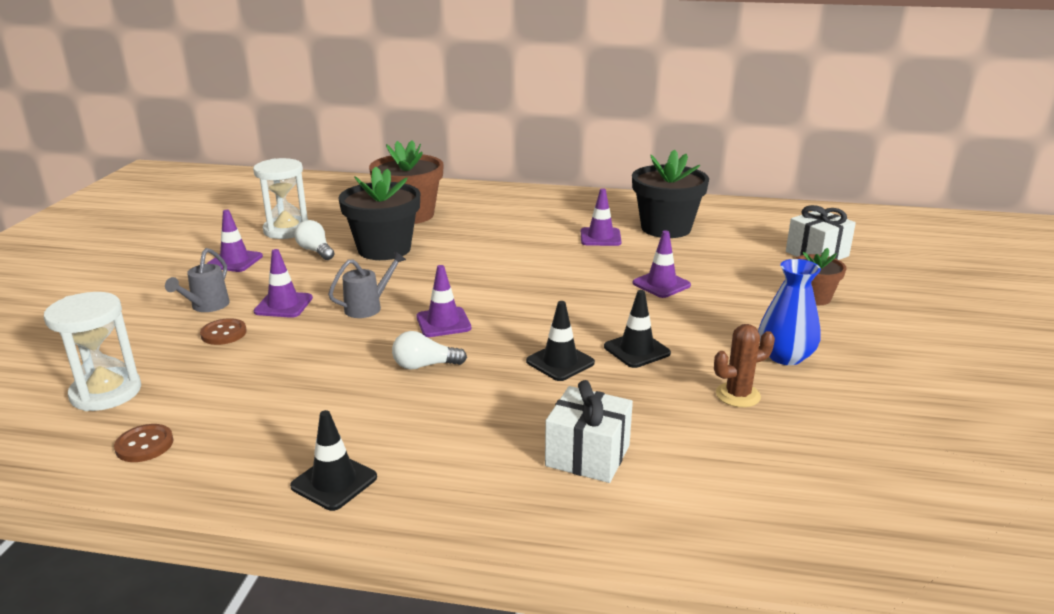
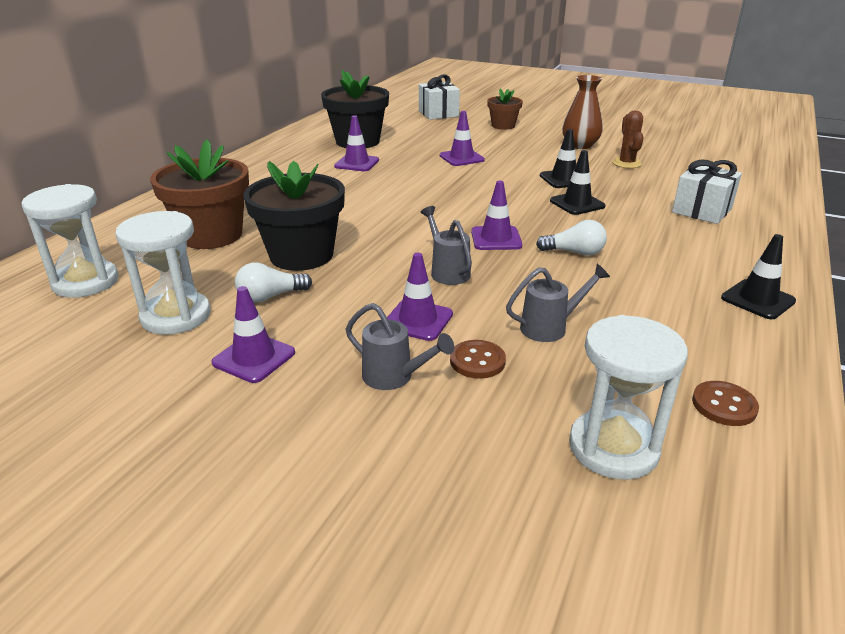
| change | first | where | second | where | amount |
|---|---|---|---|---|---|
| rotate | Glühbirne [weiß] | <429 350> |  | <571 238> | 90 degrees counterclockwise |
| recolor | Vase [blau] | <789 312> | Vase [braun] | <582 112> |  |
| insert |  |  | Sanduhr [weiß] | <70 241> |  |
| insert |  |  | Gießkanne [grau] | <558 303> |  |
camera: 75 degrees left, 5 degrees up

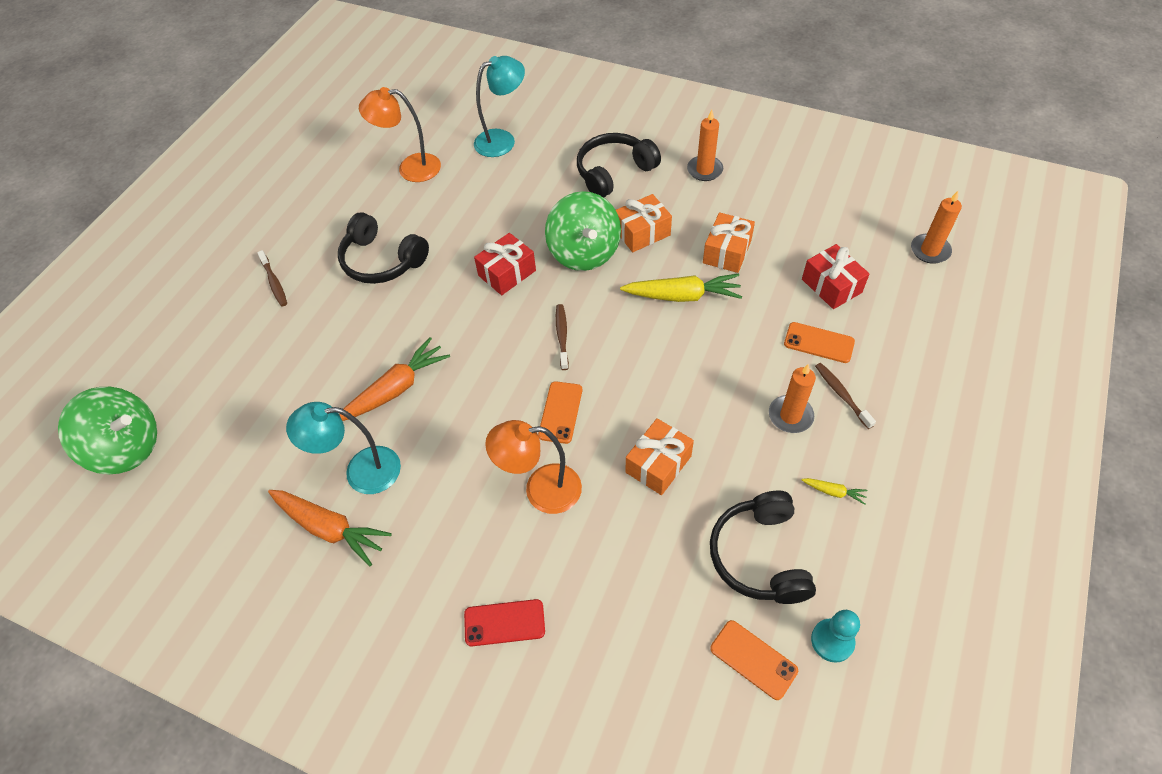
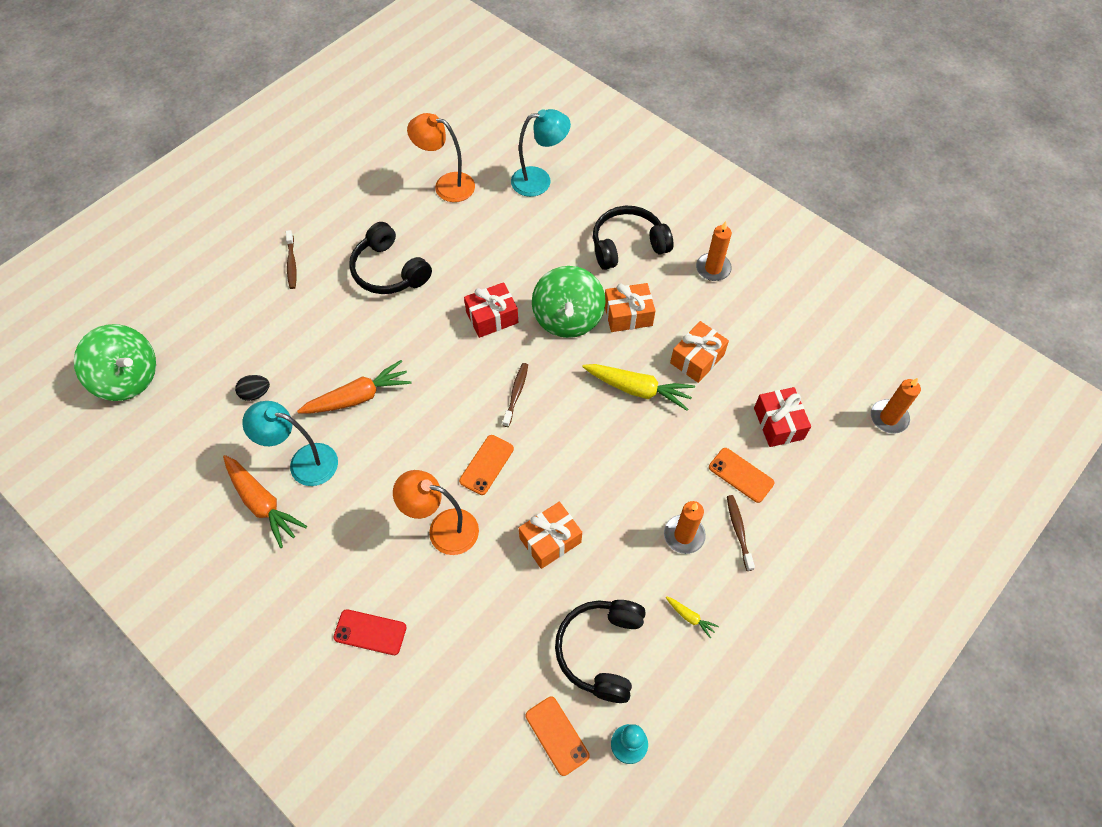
| change | first | where | second | where | amount |
|---|---|---|---|---|---|
| insert |  |  | Ei [schwarz] | <252 388> |  |
camera: 15 degrees right, 5 degrees up

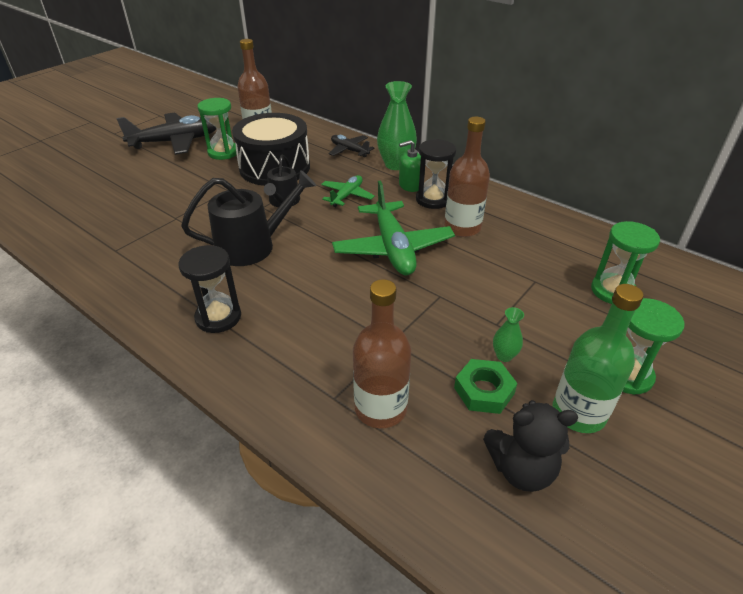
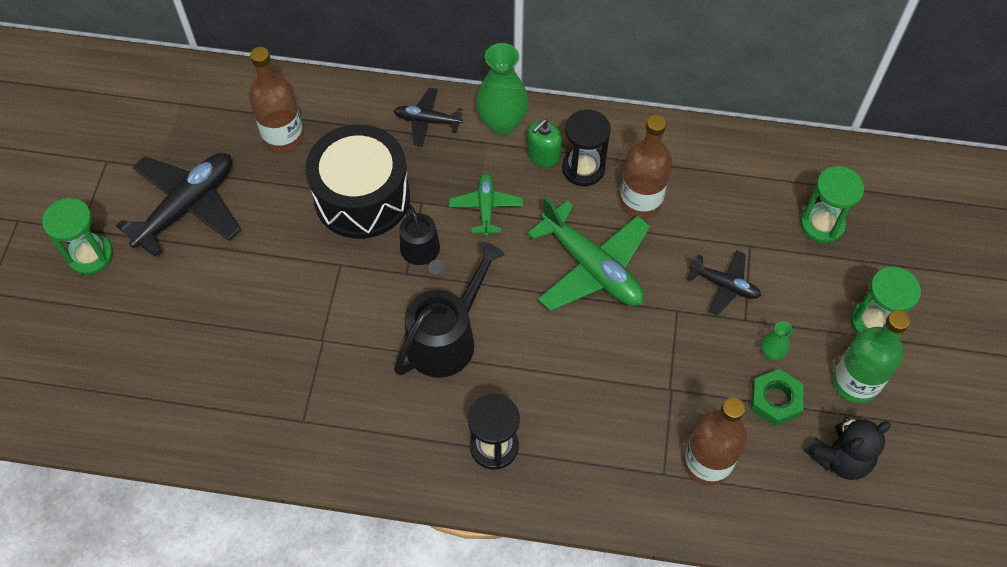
| change | first | where | second | where | amount |
|---|---|---|---|---|---|
| move | Sanduhr [grün] | <217 129> |  | <77 236> |  |
| insert |  |  | Flugzeug [schwarz] | <724 283> |  |
camera: 30 degrees left, 20 degrees up

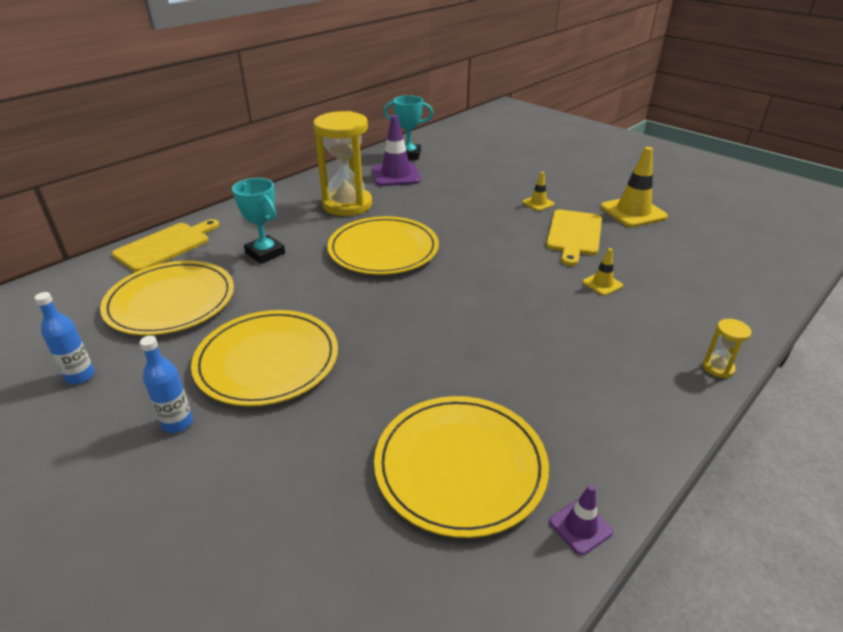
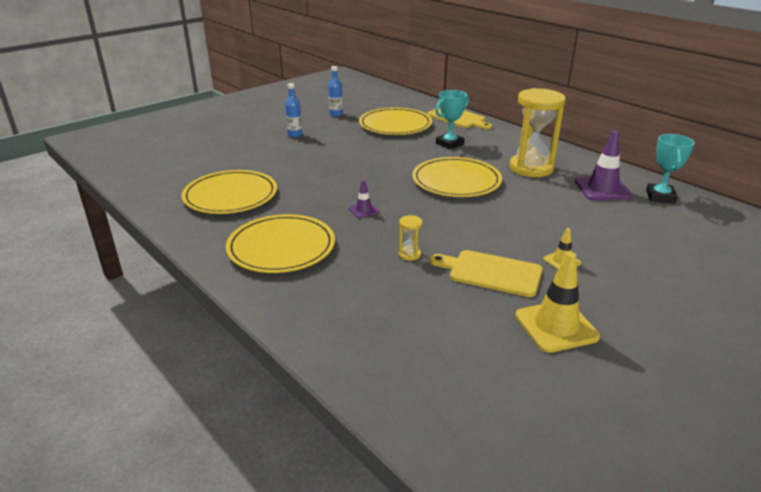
| change | first | where | second | where | amount |
|---|---|---|---|---|---|
| move | Teller [gelb] | <264 358> |  | <280 243> |  |
| move | Leitkegel [lila] | <581 520> |  | <364 199> |  |
| delete | Leitkegel [gelb] | <602 272> |  |  |  |
| move | Sanduhr [gelb] | <727 348> |  | <411 238> |  |
camera: 95 degrees right, 5 degrees down

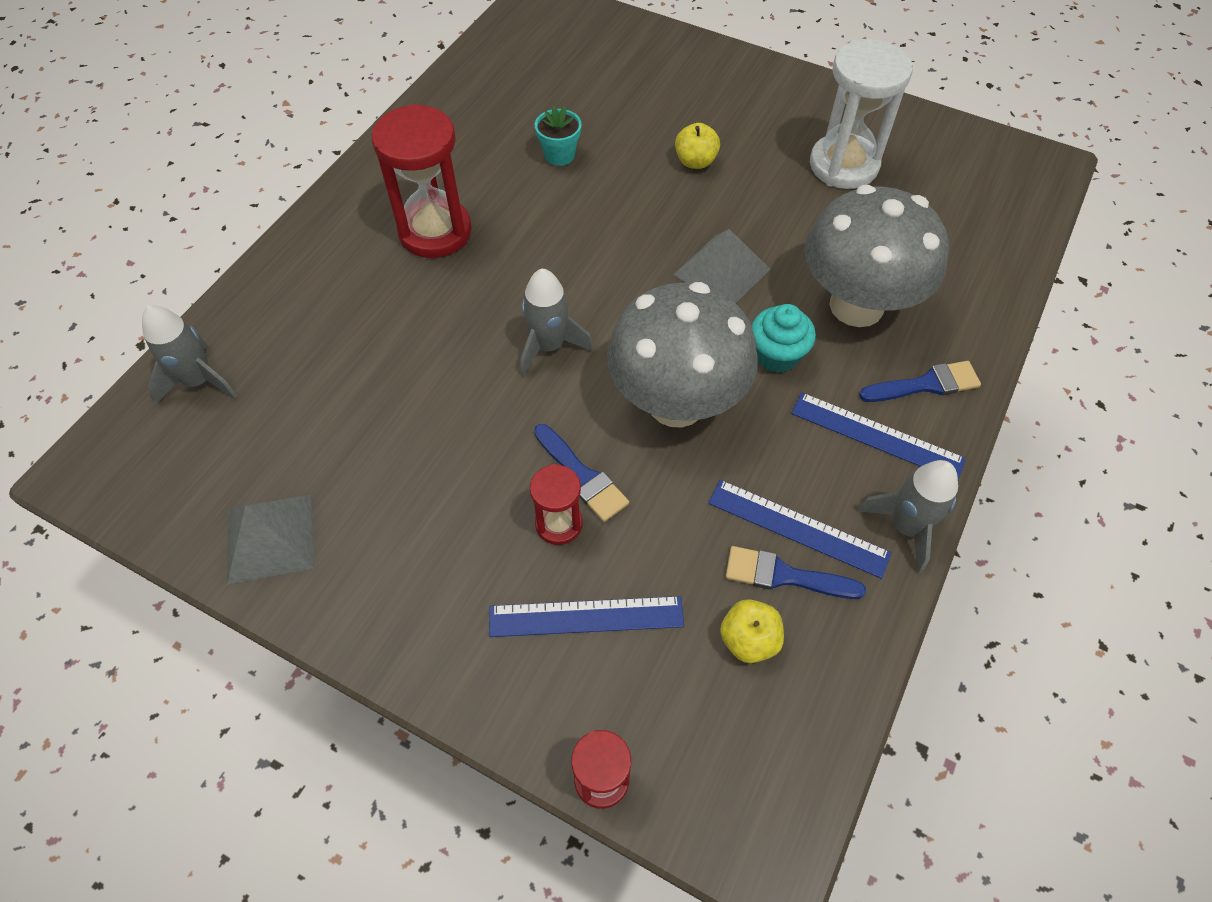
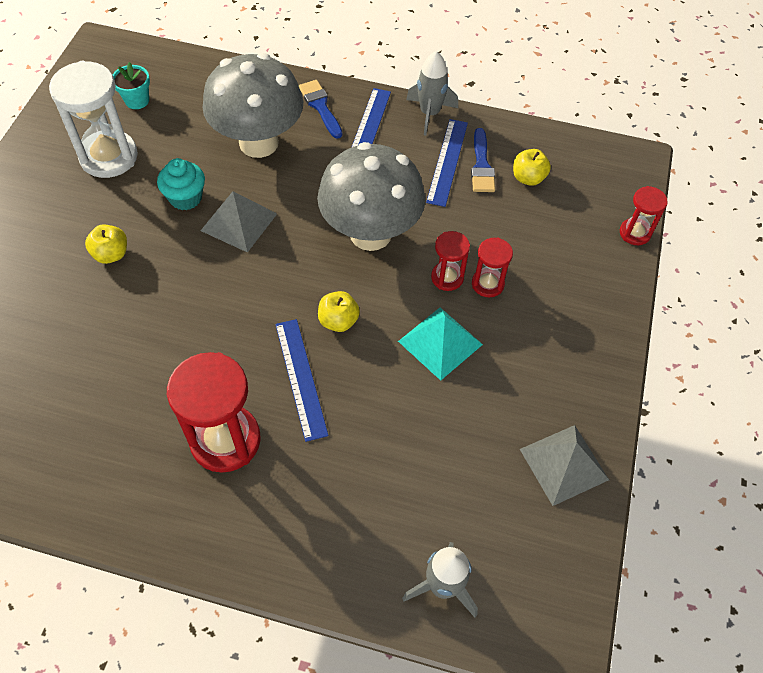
| change | first | where | second | where | amount |
|---|---|---|---|---|---|
| move | Lineal [blau] | <586 616> |  | <302 380> |  |
| replace | Rakete [grau] | <556 323> | Apfel [gelb] | <339 311> |  |
| replace | Pinsel [blau] | <581 473> | Sanduhr [rot] | <450 261> |  |
| move | Blumentopf [türkis] | <558 136> |  | <131 85> |  |
| move | Muffin [türkis] | <783 338> |  | <181 184> |  |
| insert |  |  | Pyramide [türkis] | <440 344> |  |
camera: 105 degrees left, 0 degrees up

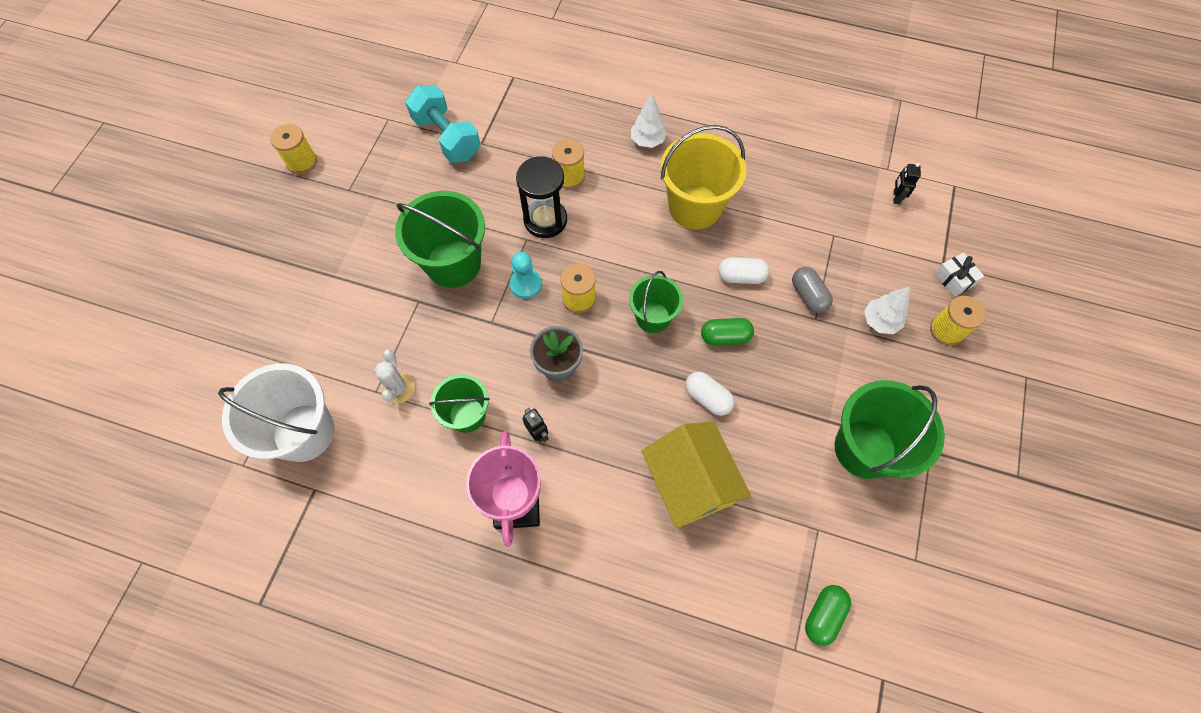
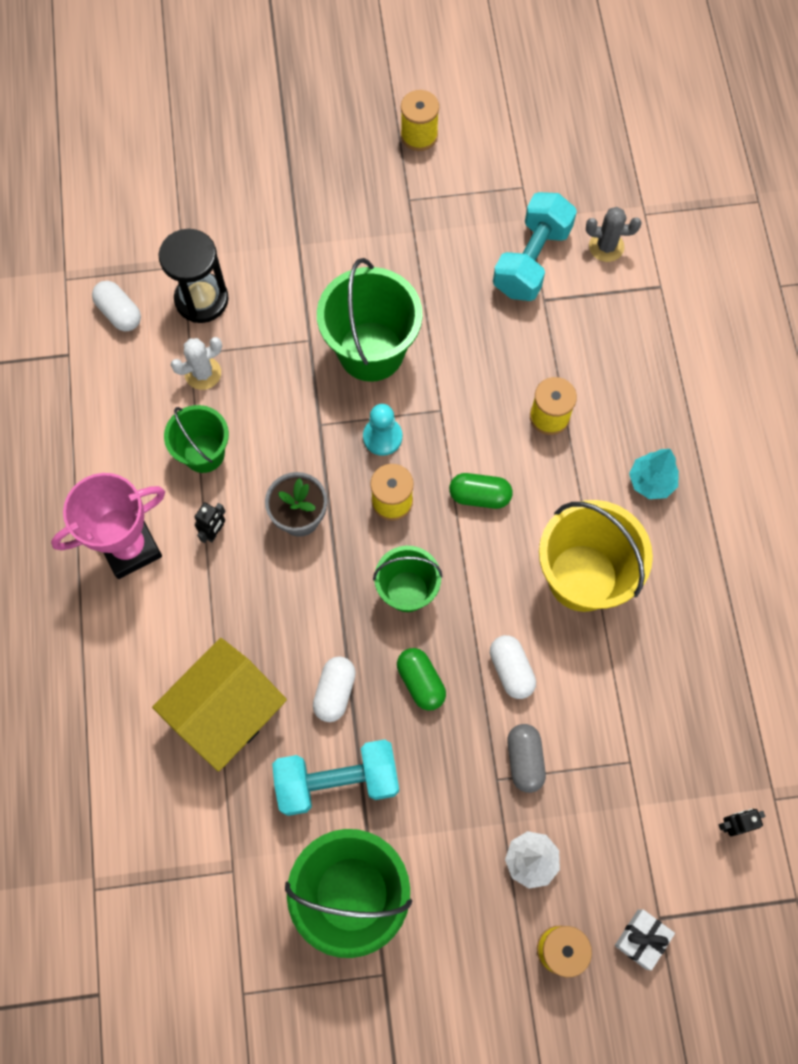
| change | first | where | second | where | amount |
|---|---|---|---|---|---|
| replace | Eimer [weiß] | <276 412> | Kapsel [weiß] | <116 306> |  |
| move | Sanduhr [schwarz] | <541 197> |  | <193 276> |  |
| recolor | Baum [weiß] | <649 121> | Baum [türkis] | <654 474> |  |
| rotate | Kapsel [grau] | <812 290> |  | <526 758> | 45 degrees counterclockwise |
| move | Kapsel [grün] | <828 615> |  | <481 491> |  |
| insert |  |  | Hantel [türkis] | <335 777> |  |
| insert |  |  | Kaktus [grau] | <614 234> |  |
camera: 65 degrees right, 5 degrees up

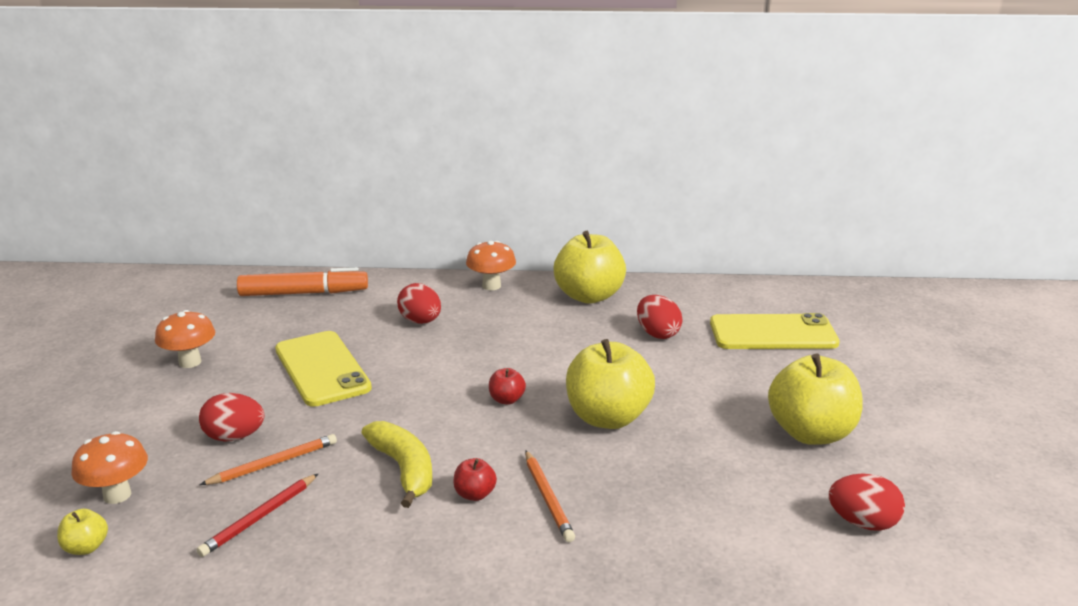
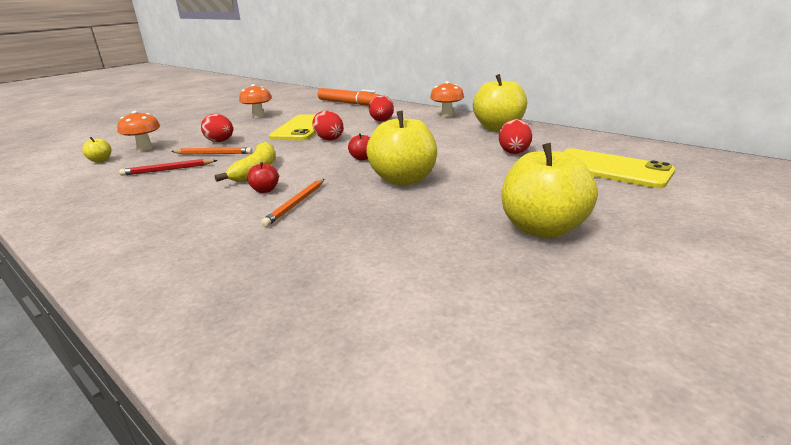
| change | first | where | second | where | amount |
|---|---|---|---|---|---|
| move | Ei [rot] | <867 502> |  | <327 126> |  |
camera: 40 degrees right, 0 degrees up

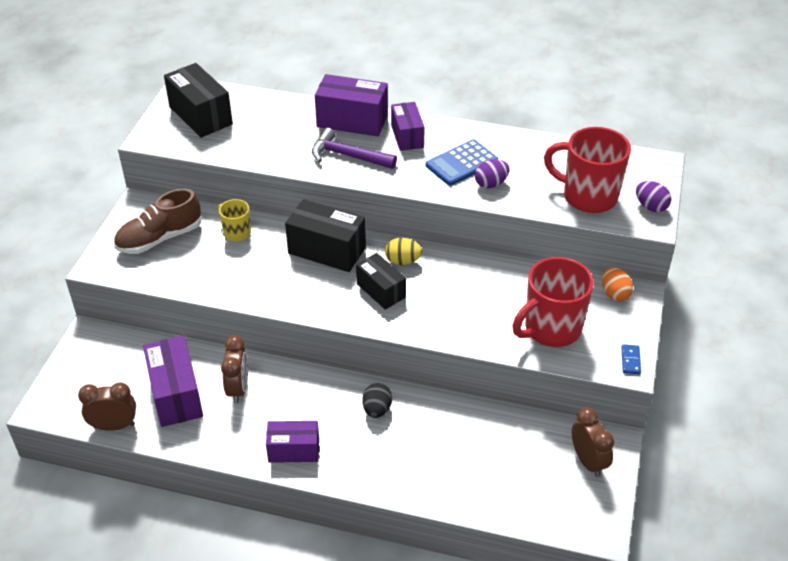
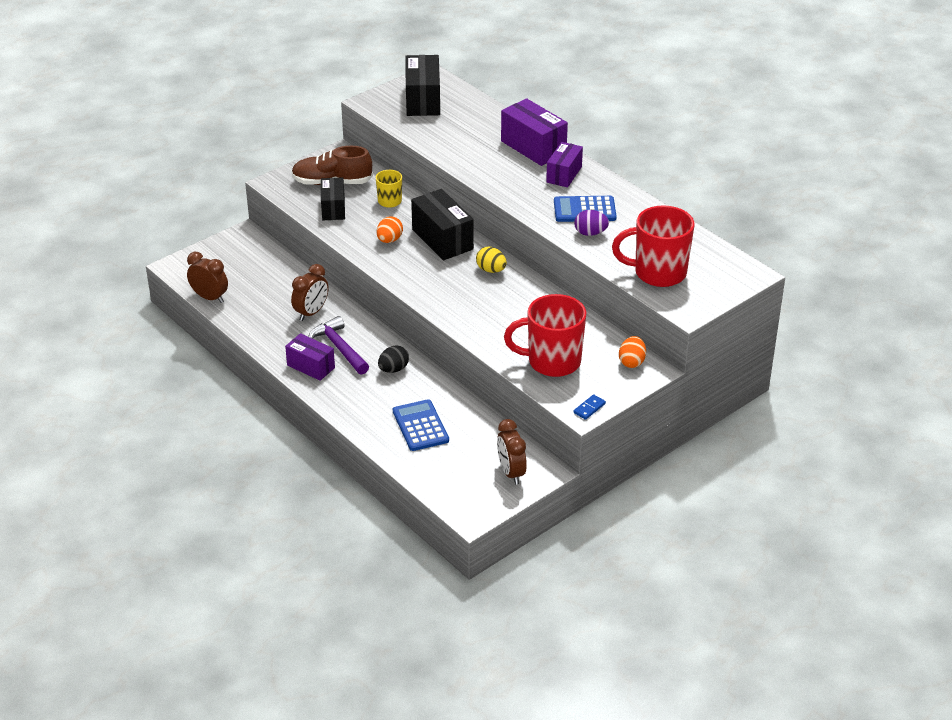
| change | first | where | second | where | amount |
|---|---|---|---|---|---|
| delete | Schachtel [lila] | <173 381> |  |  |  |
| move | Hammer [lila] | <354 148> |  | <338 345> |  |
| move | Schachtel [schwarz] | <381 281> |  | <333 198> |  |
| rotate | Tasse [rot] | <587 170> |  | <653 246> | 60 degrees counterclockwise |
| rotate | Wecker [braun] | <593 442> |  | <512 451> | 150 degrees clockwise |
| delete | Ei [lila] | <653 196> |  |  |  |
| insert |  |  | Ei [orange] | <390 229> |  |
| insert |  |  | Taschenrechner [blau] | <421 425> |  |
camera: 35 degrees right, 5 degrees down

